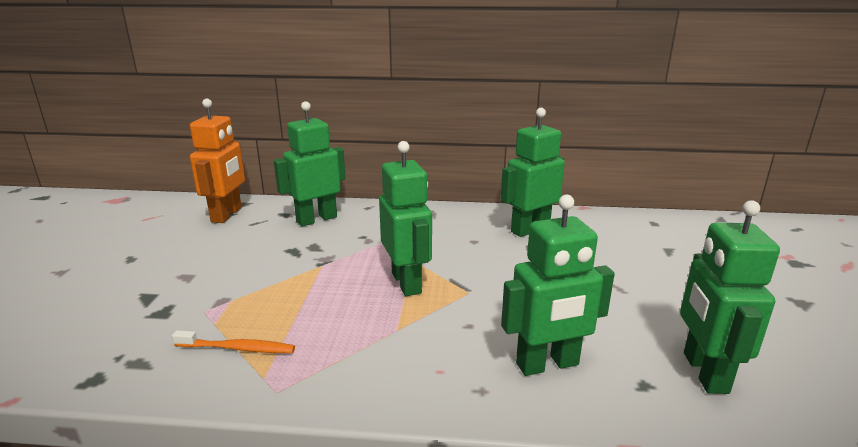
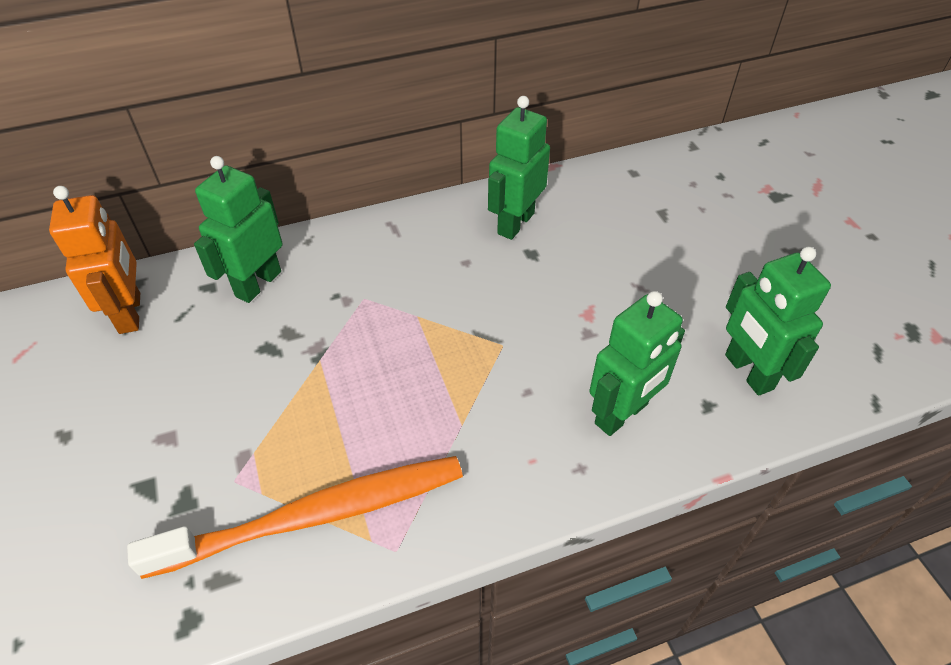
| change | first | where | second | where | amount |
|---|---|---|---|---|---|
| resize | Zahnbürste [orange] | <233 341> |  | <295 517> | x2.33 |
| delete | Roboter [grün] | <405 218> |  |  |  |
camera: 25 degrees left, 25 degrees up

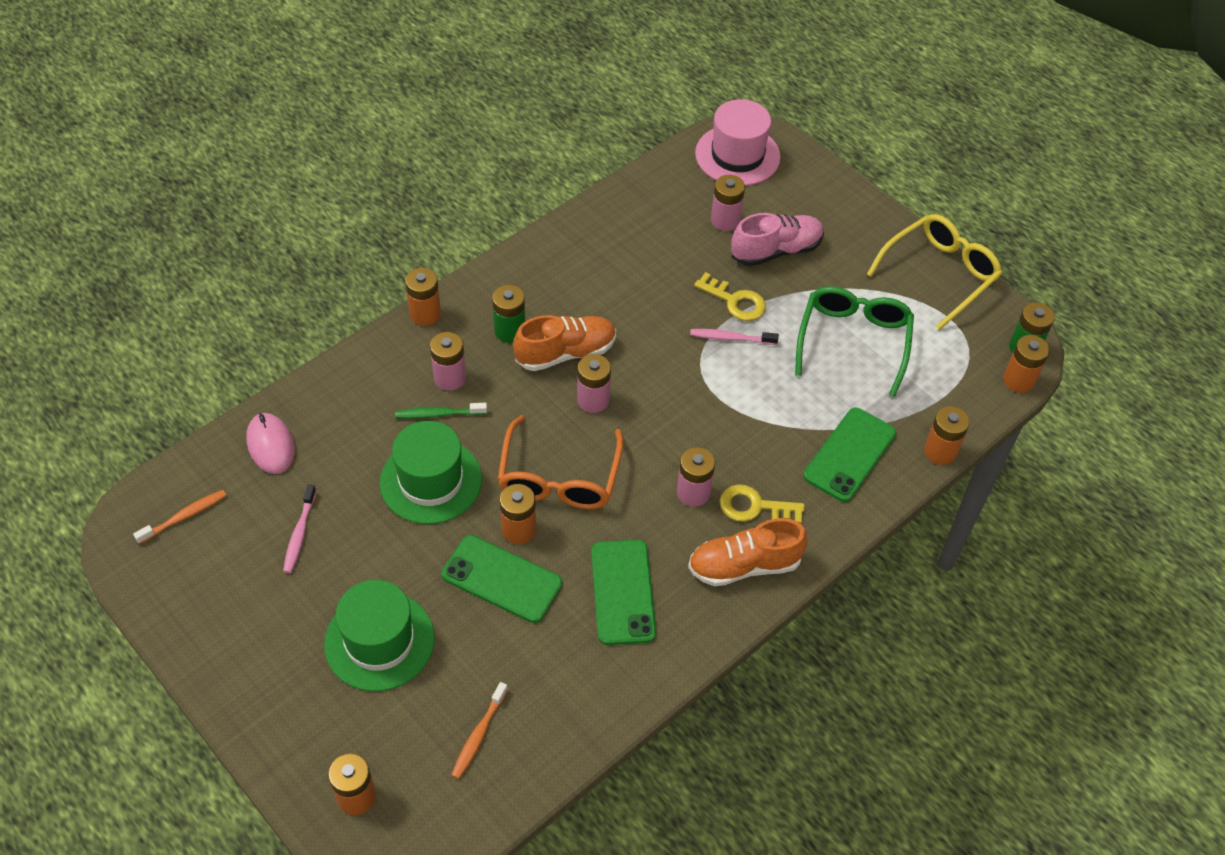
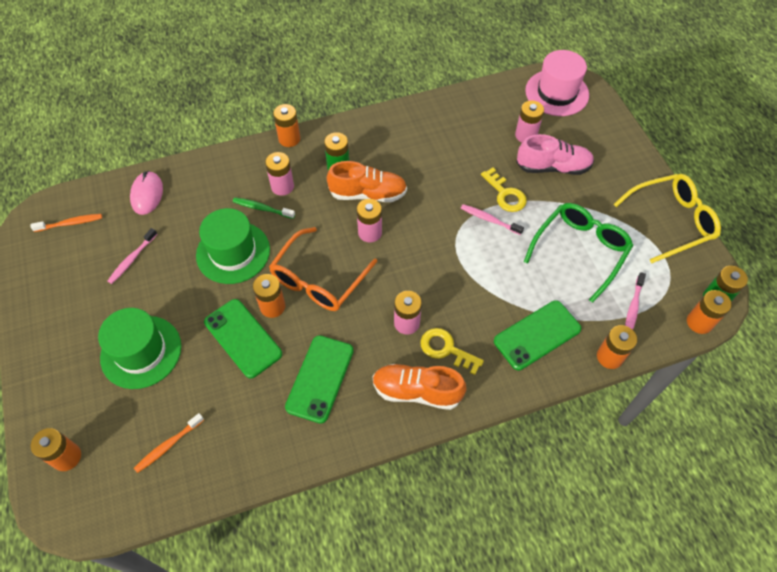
| change | first | where | second | where | amount |
|---|---|---|---|---|---|
| insert |  |  | Zahnbürste [rosa] | <635 301> |  |
camera: 25 degrees right, 5 degrees up

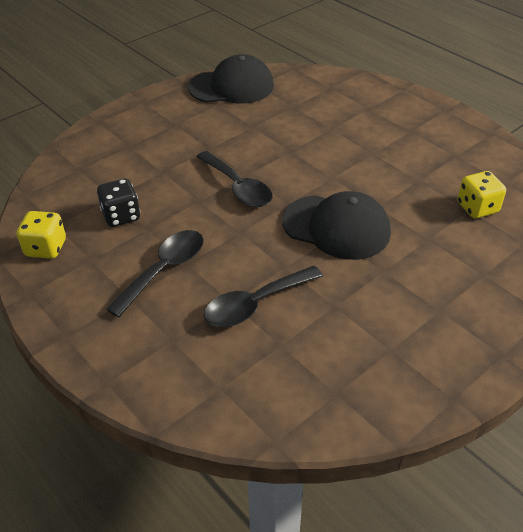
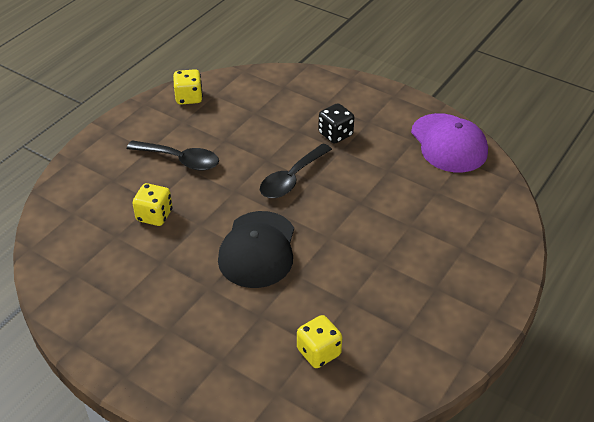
| change | first | where | second | where | amount |
|---|---|---|---|---|---|
| move | Spielwürfel [schwarz] | <118 203> |  | <336 123> |  |
| recolor | Kappe [schwarz] | <231 78> | Kappe [lila] | <449 142> |  |
| replace | Löffel [schwarz] | <263 296> | Spielwürfel [gelb] | <152 204> |  |
camera: 75 degrees right, 0 degrees up

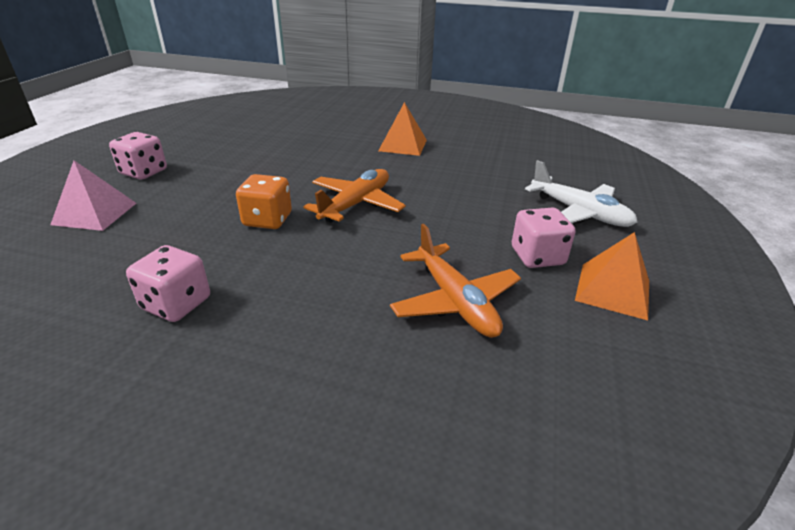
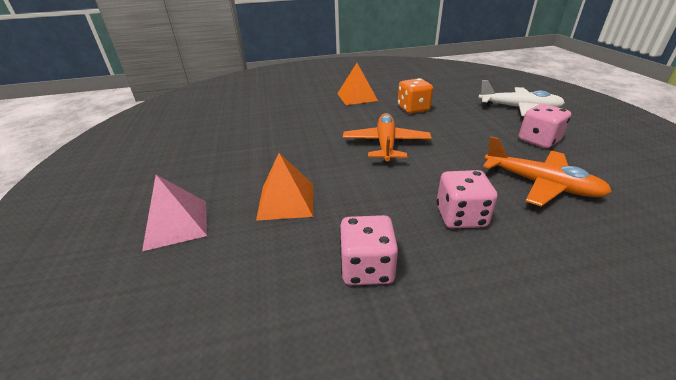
| change | first | where | second | where | amount |
|---|---|---|---|---|---|
| move | Spielwürfel [rosa] | <138 156> |  | <467 199> |  |
| move | Spielwürfel [orange] | <264 201> |  | <415 95> |  |
| move | Pyramide [orange] | <612 276> |  | <284 187> |  |
camera: 25 degrees left, 0 degrees up

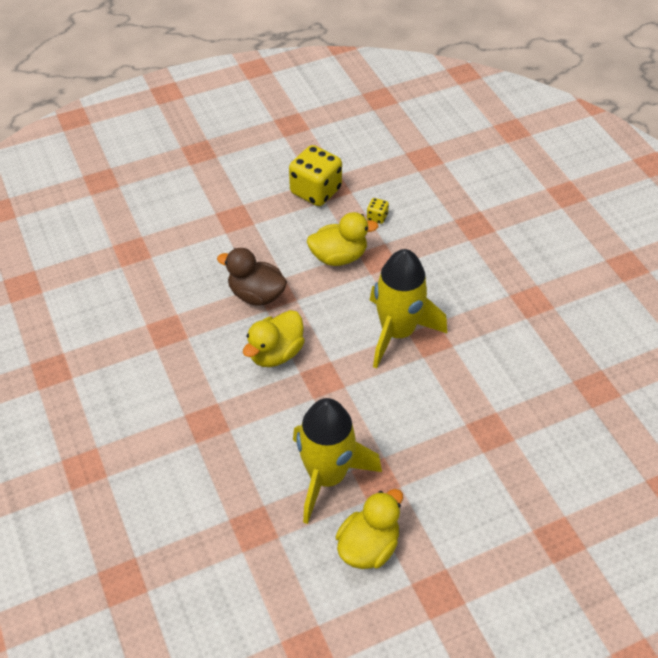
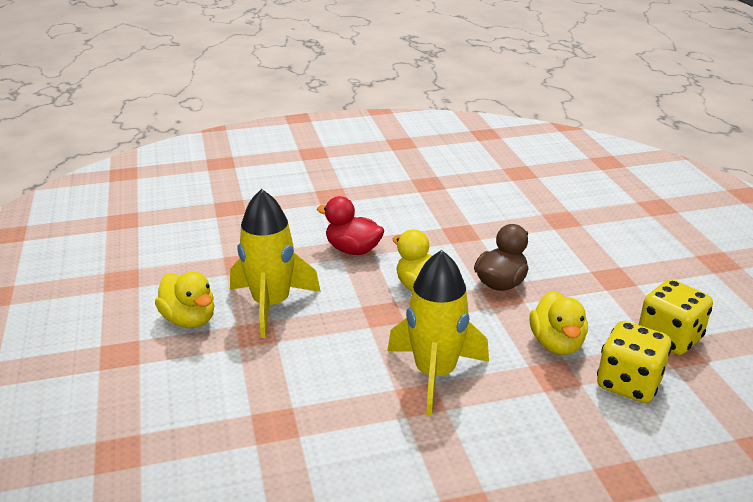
| change | first | where | second | where | amount |
|---|---|---|---|---|---|
| resize | Spielwürfel [gelb] | <378 211> |  | <634 362> | x2.31 |
| insert |  |  | Ente [rot] | <350 225> |  |
camera: 100 degrees right, 20 degrees down

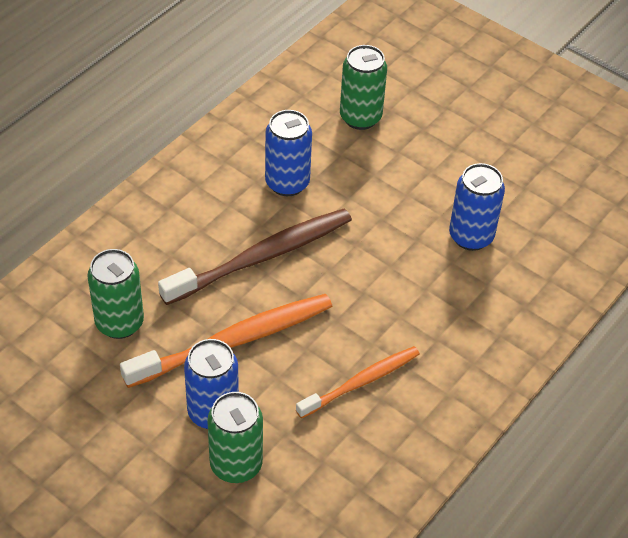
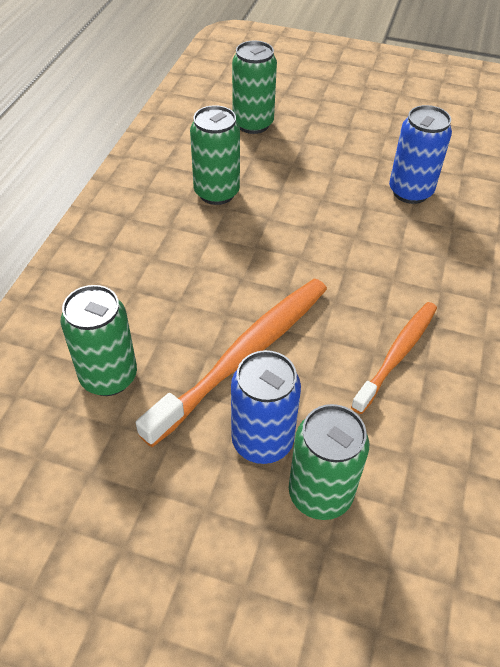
| change | first | where | second | where | amount |
|---|---|---|---|---|---|
| delete | Zahnbürste [braun] | <255 257> |  |  |  |
| recolor | Dose [blau] | <288 153> | Dose [grün] | <215 155> |  |
camera: 20 degrees left, 0 degrees up

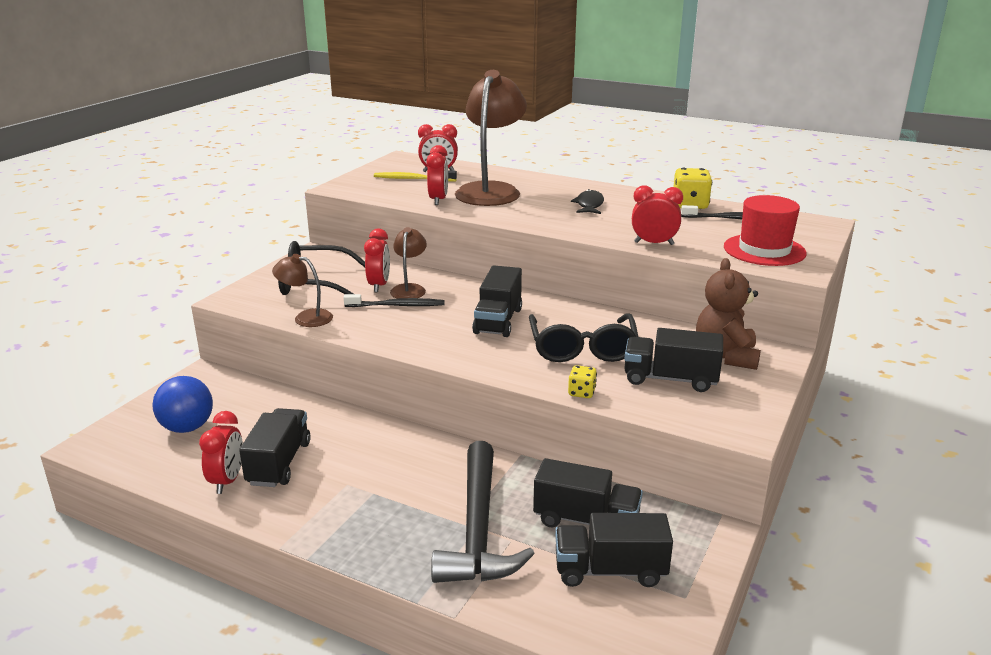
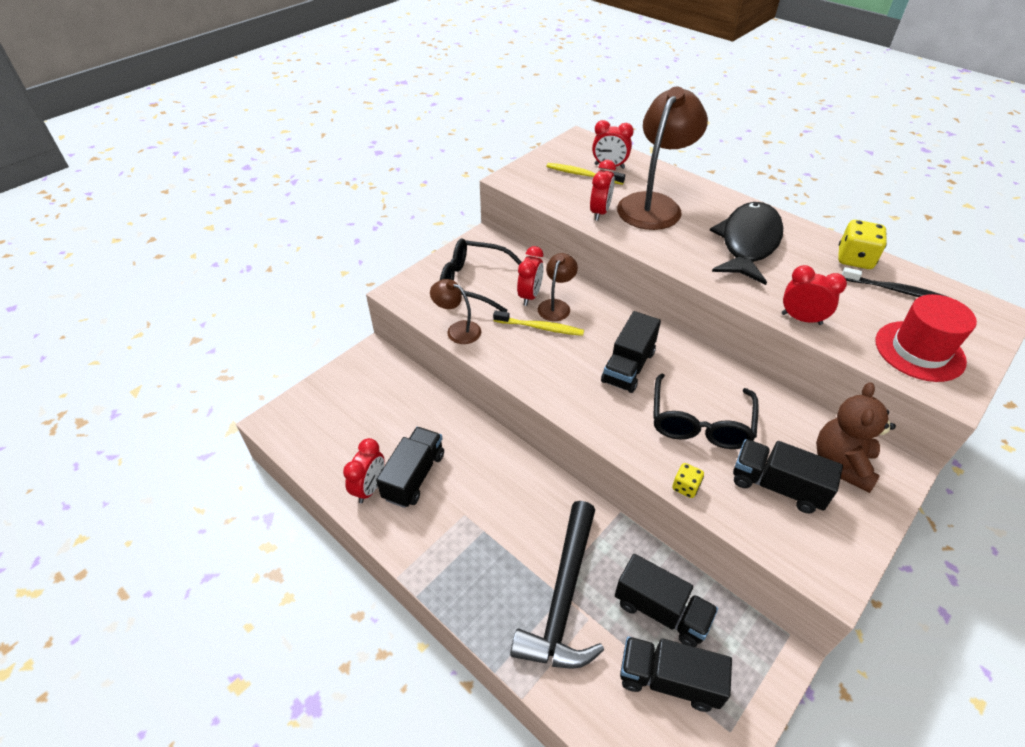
| change | first | where | second | where | amount |
|---|---|---|---|---|---|
| delete | Ball [blau] | <182 404> |  |  |  |
| recolor | Zahnbürste [schwarz] | <394 300> | Zahnbürste [gelb] | <538 323> |  |
| resize | Fisch [schwarz] | <587 201> |  | <746 243> | x2.08 |
camera: 15 degrees right, 20 degrees up

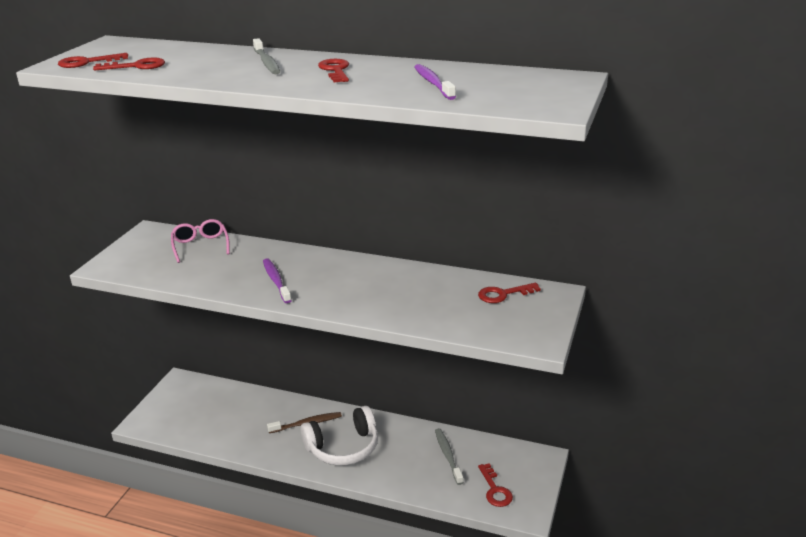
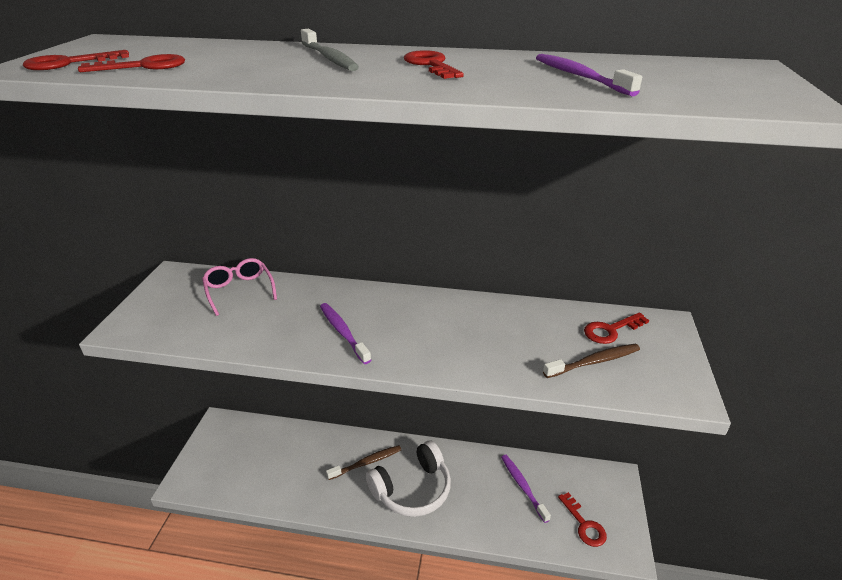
| change | first | where | second | where | amount |
|---|---|---|---|---|---|
| recolor | Zahnbürste [grau] | <449 456> | Zahnbürste [lila] | <526 489> |  |
| insert |  |  | Zahnbürste [braun] | <591 361> |  |
camera: 10 degrees left, 5 degrees up

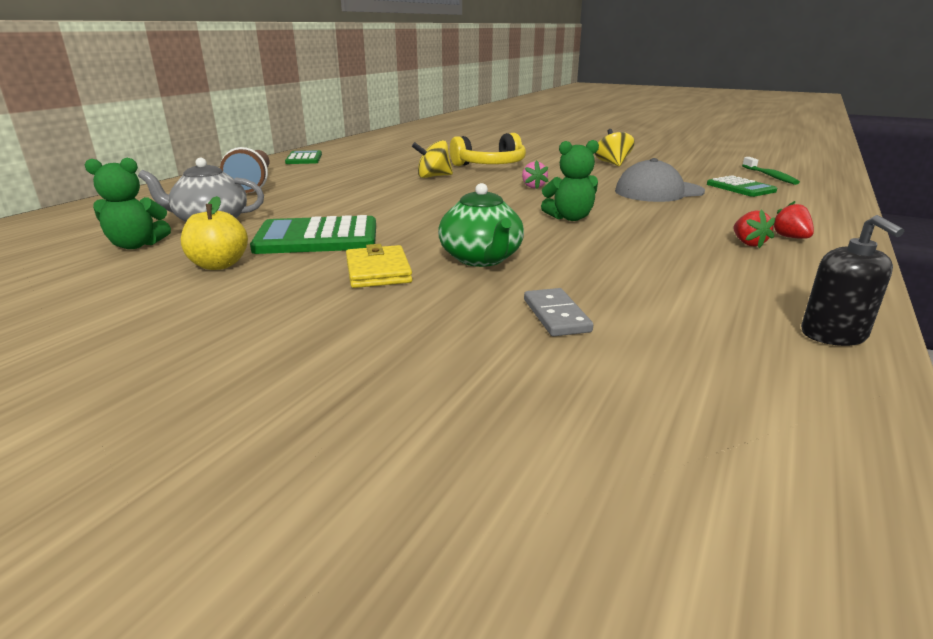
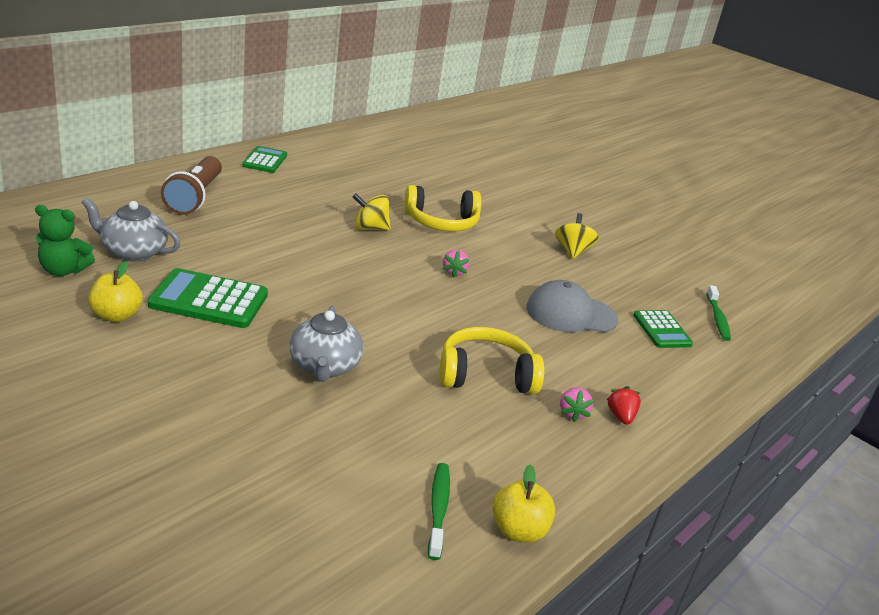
| change | first | where | second | where | amount |
|---|---|---|---|---|---|
| delete | Geldbörse [gelb] | <379 266> |  |  |  |
| recolor | Teekanne [grün] | <481 225> | Teekanne [grau] | <326 344> |  |
| delete | Dominostein [grau] | <558 312> |  |  |  |
| delete | Teddybär [grün] | <570 180> |  |  |  |
| recolor | Erdbeere [rot] | <754 228> | Erdbeere [rosa] | <577 404> |  |
| replace | Seifenspender [schwarz] | <852 280> | Apfel [gelb] | <523 504> |  |
| insert |  |  | Zahnbürste [grün] | <439 511> |  |
| insert |  |  | Kopfhörer [gelb] | <491 360> |  |
camera: 10 degrees right, 5 degrees up

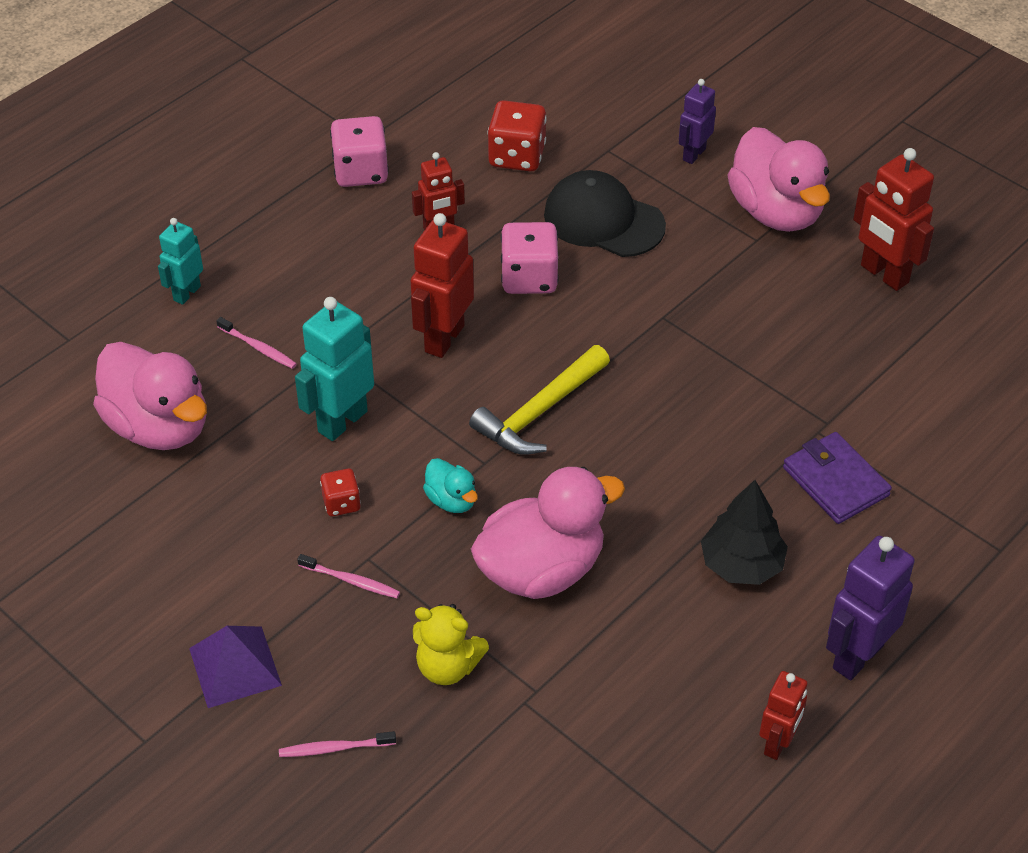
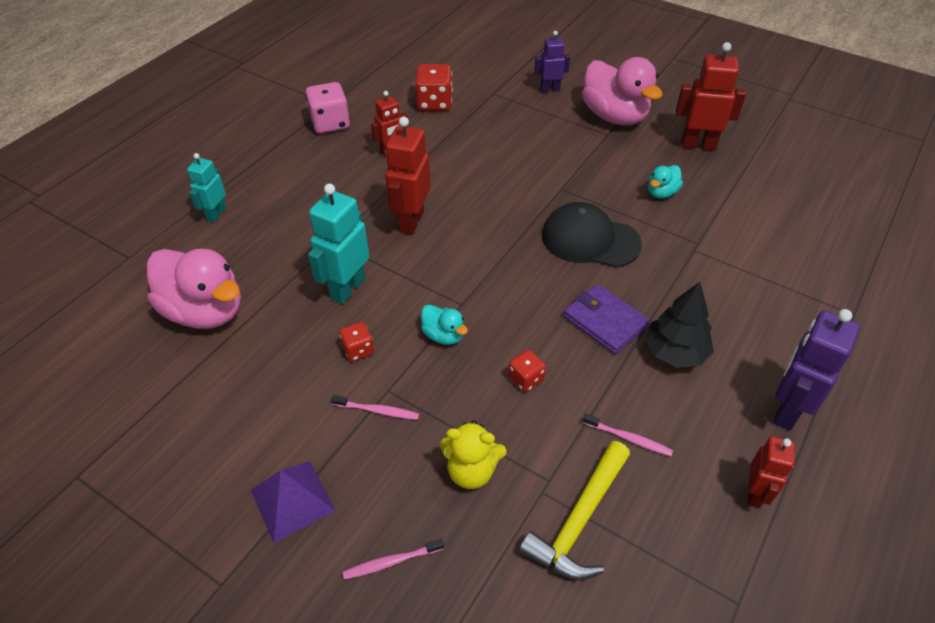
| change | first | where | second | where | amount |
|---|---|---|---|---|---|
| move | Zahnbürste [rosa] | <256 343> |  | <628 435> |  |
| move | Hammer [gelb] | <539 400> |  | <574 510> |  |
| replace | Ente [rosa] | <548 533> | Spielwürfel [rot] | <527 371> |  |
| delete | Spielwürfel [rosa] | <530 258> |  |  |  |
| move | Kappe [schwarz] | <605 213> |  | <592 235> |  |
| rotate | Roboter [lila] | <697 121> |  | <552 62> | 60 degrees clockwise |
| move | Geldbörse [lila] | <837 478> |  | <607 319> |  |
| rotate | Roboter [rot] | <893 219> |  | <711 96> | 150 degrees clockwise |
| insert |  |  | Ente [türkis] | <665 182> |  |
camera: 10 degrees left, 0 degrees up

